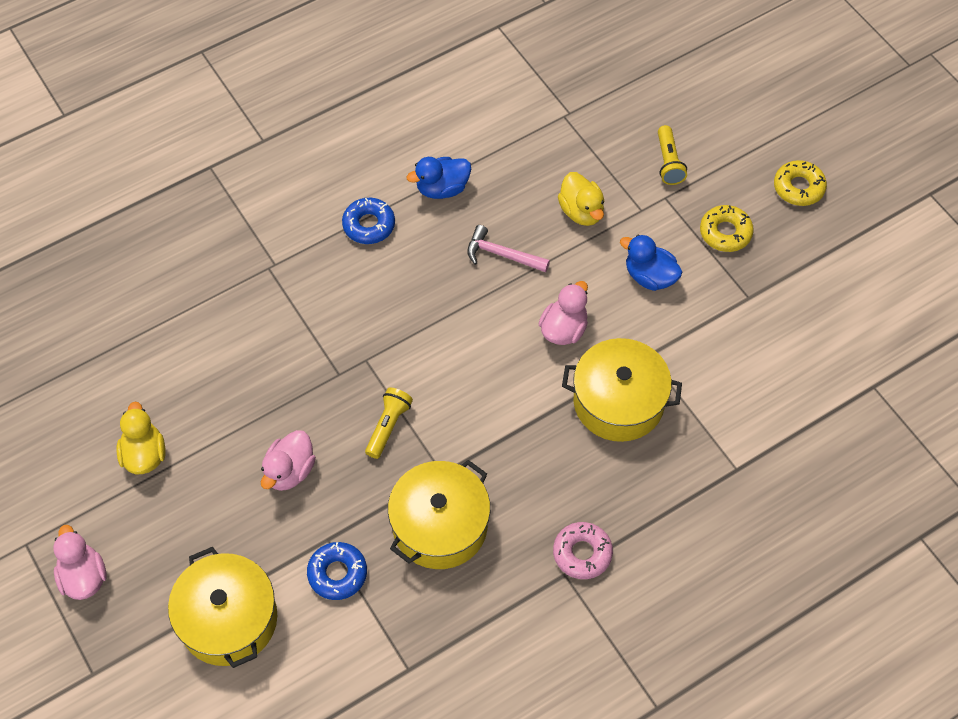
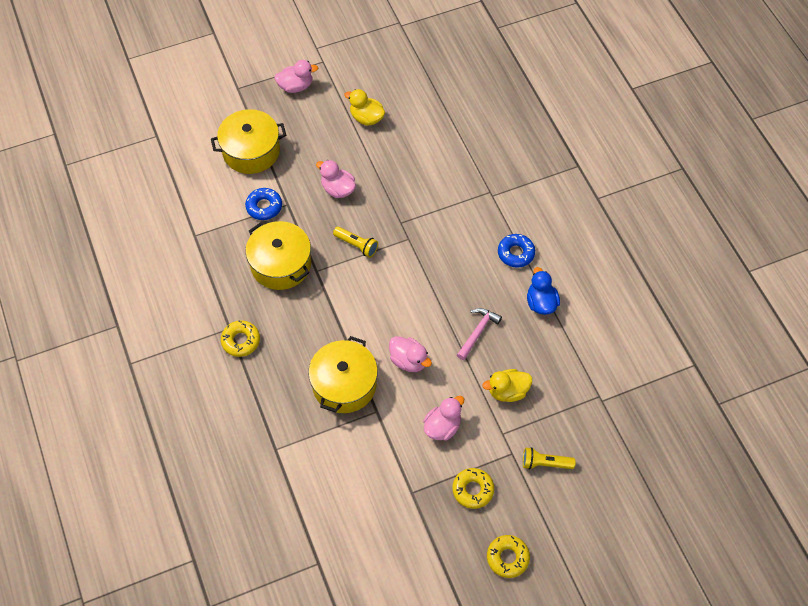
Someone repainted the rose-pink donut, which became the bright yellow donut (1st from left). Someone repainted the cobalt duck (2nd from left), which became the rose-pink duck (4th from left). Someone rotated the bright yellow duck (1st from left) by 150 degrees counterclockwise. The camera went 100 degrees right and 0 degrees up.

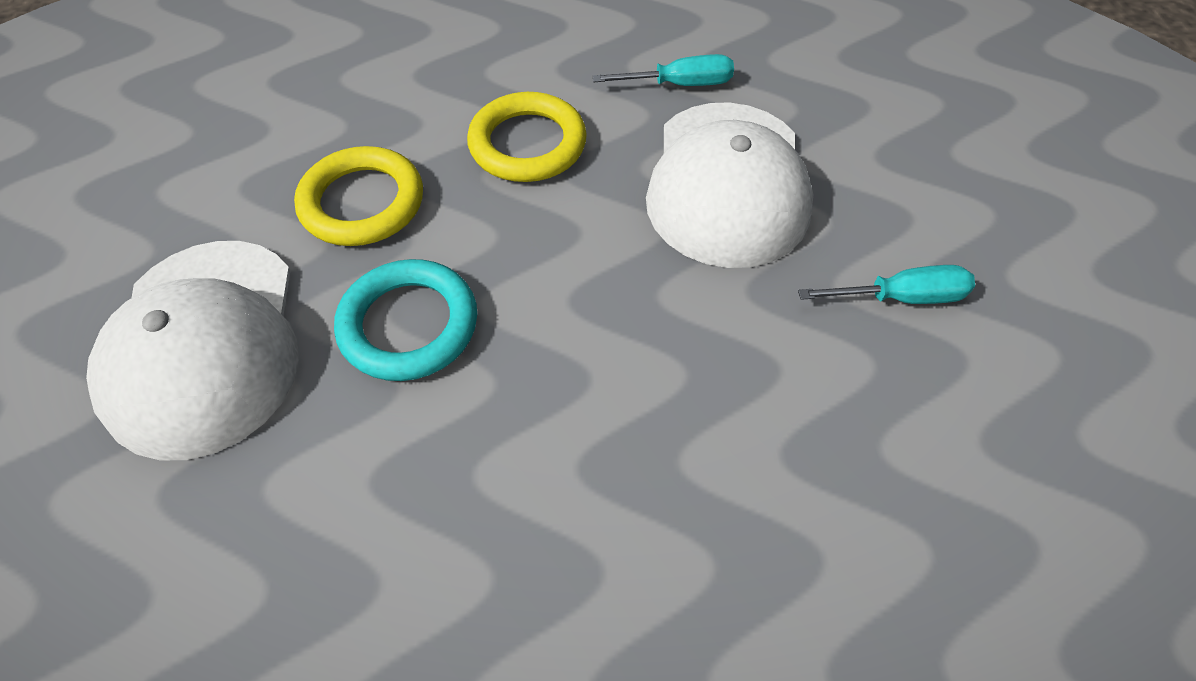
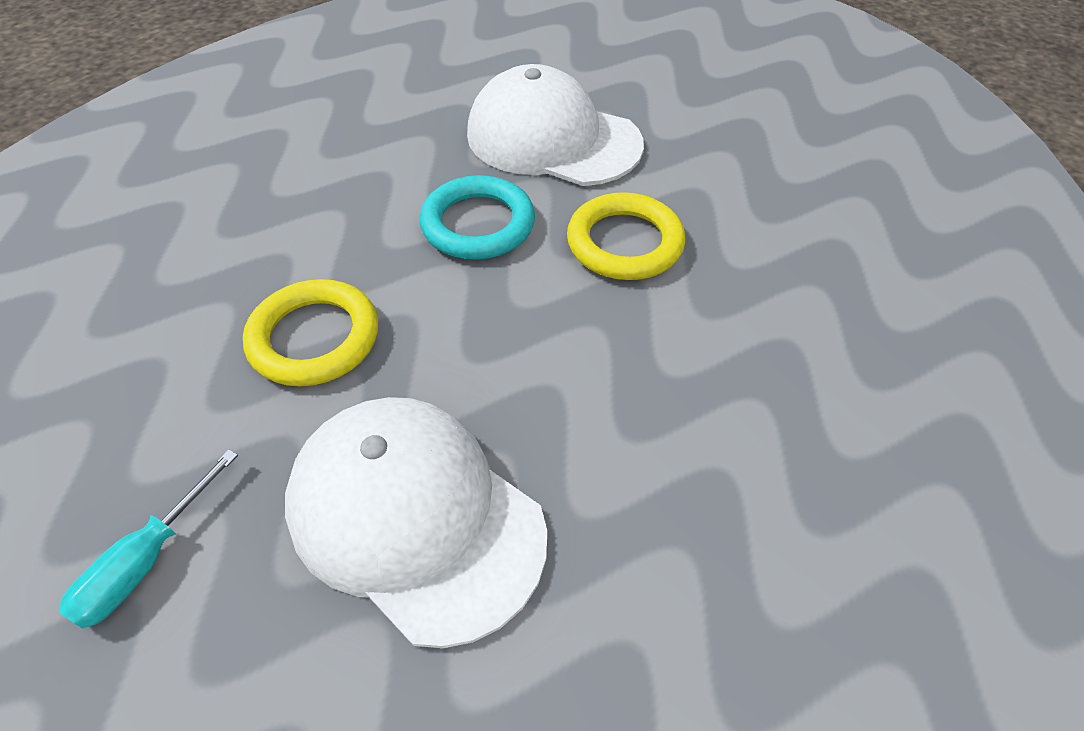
Someone took away the aqua screwdriver (1st from left). Someone carried the bright yellow torus (2nd from left in the first image). The camera went 125 degrees right and 5 degrees down.

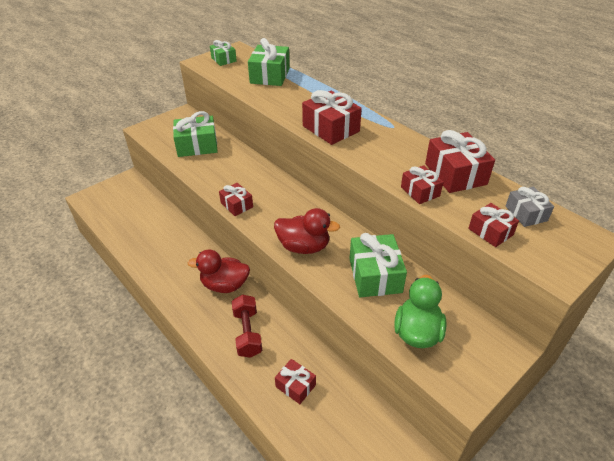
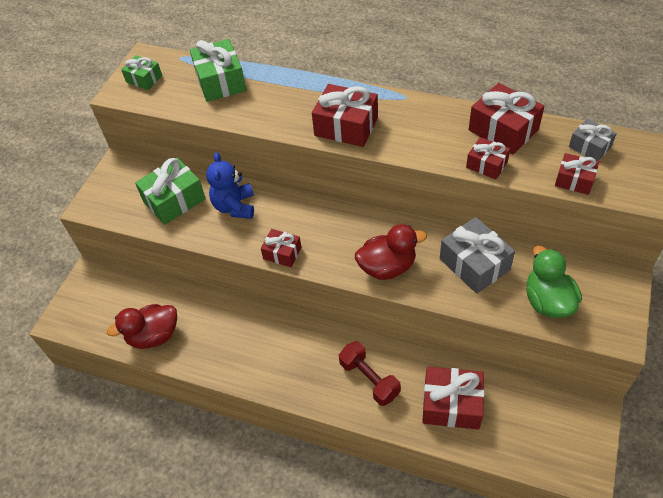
Someone put down the cobalt stuffed bear. Someone carried the crimson duck (1st from left). Someone repainted the emerald present (4th from left), which became the gray present (1st from left). Someone scaled the crimson present (2nd from left in the first image) by 1.70. The camera went 25 degrees left and 10 degrees up.

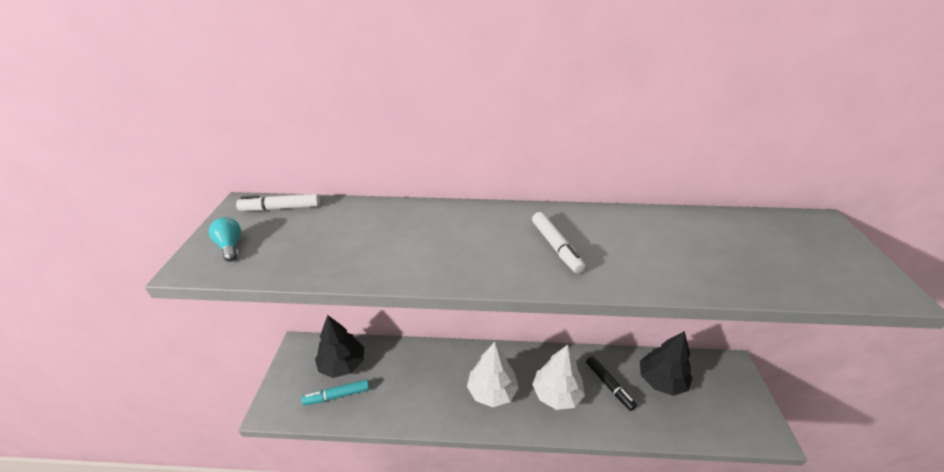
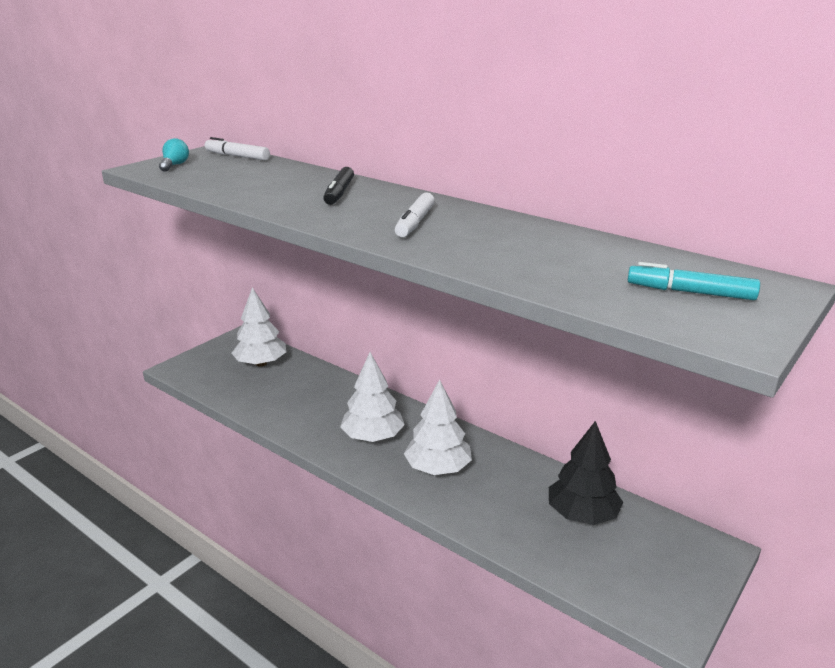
Someone carried the aqua marker. Someone carried the black marker. Someone repainted the black toy tree (1st from left), which became the white toy tree (1st from left). The camera went 35 degrees right and 10 degrees down.

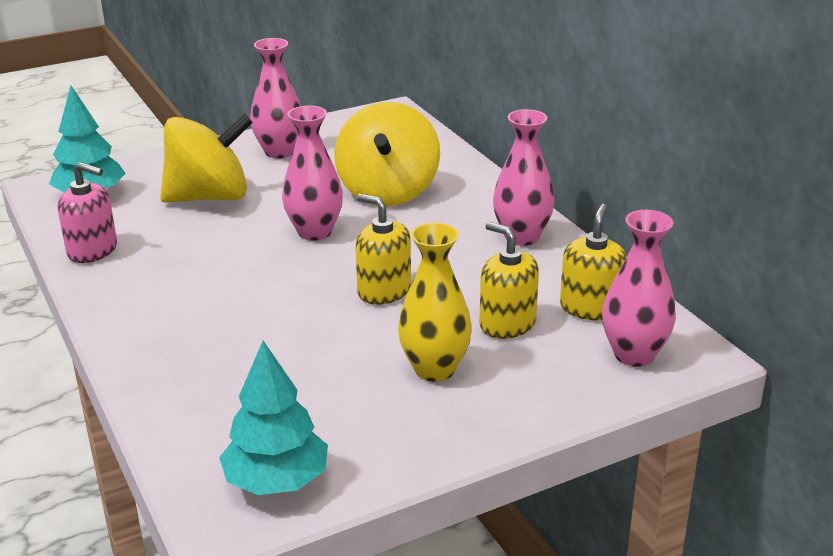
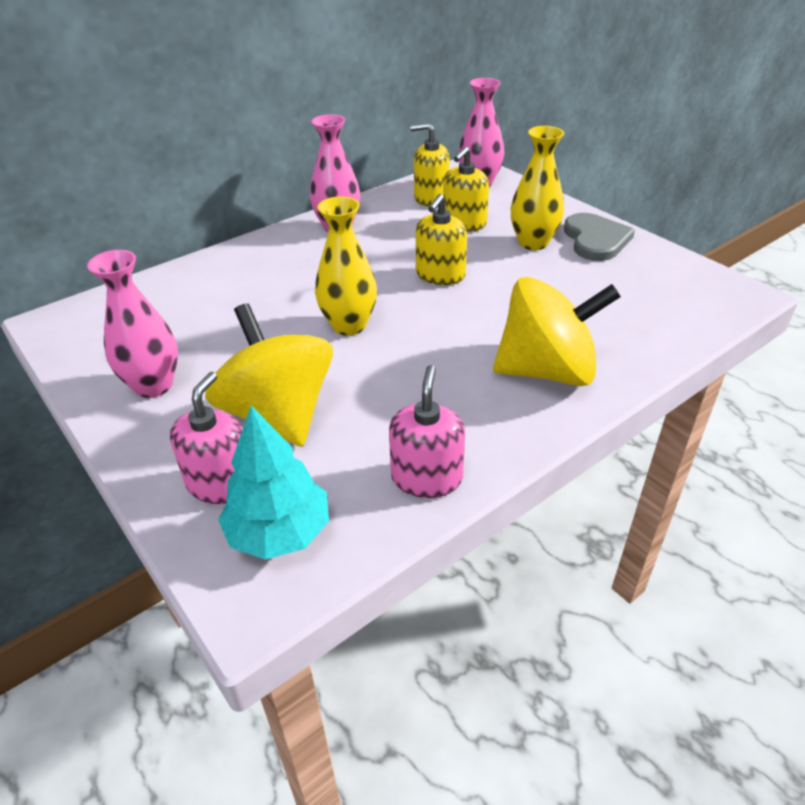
Someone took away the aqua toy tree (2nd from left). Someone put down the rose-pink soap pump (1st from left). Someone put down the gray heart. Someone carried the bright yellow whirligig (2nd from left). Someone repainted the rose-pink flower vase (2nd from left), which became the bright yellow flower vase (1st from left). The camera went 100 degrees left and 10 degrees up.

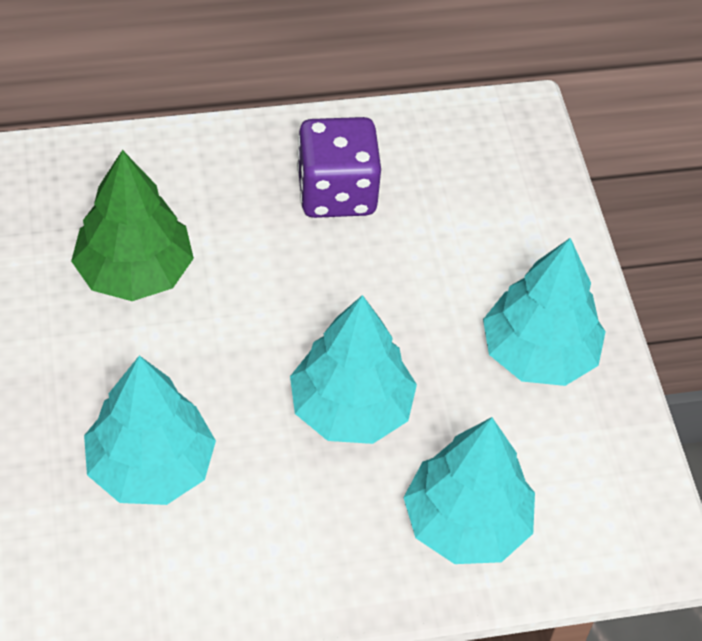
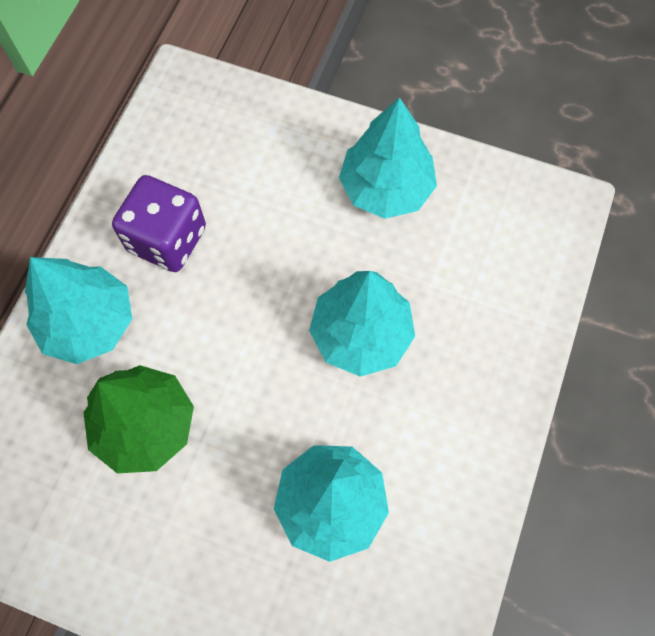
Someone carried the aqua toy tree (3rd from left in the first image). The camera went 55 degrees left and 15 degrees up.

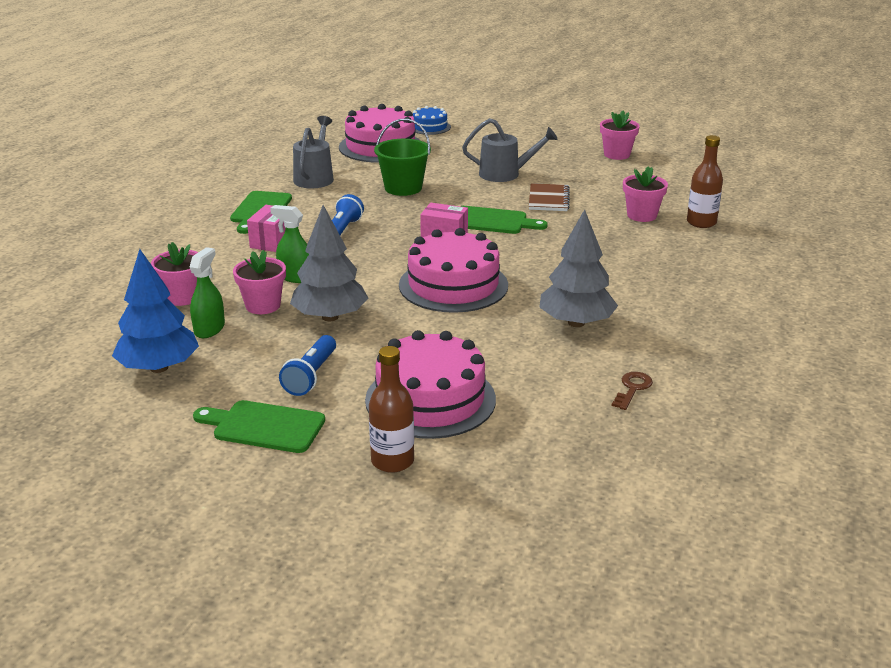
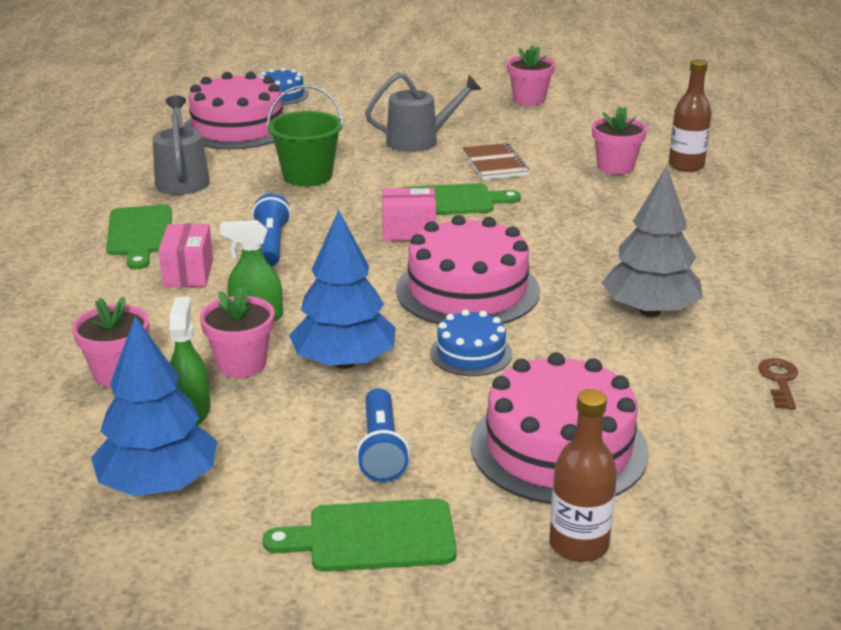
Someone put down the cobalt layer cake (2nd from left). Someone repainted the gray toy tree (1st from left), which became the cobalt toy tree (2nd from left). The camera went 20 degrees left and 0 degrees up.

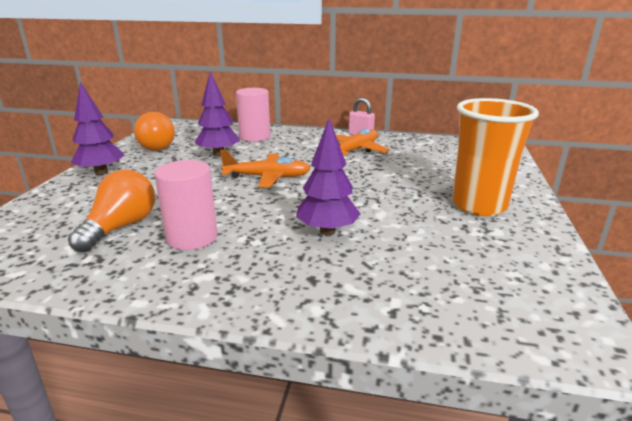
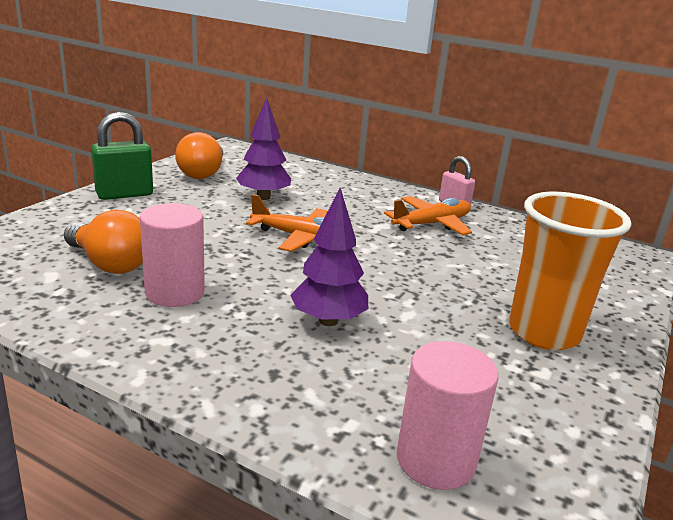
Someone carried the rose-pink cylinder (2nd from left). Someone swapped the purple toy tree (1st from left) for the emerald padlock. Someone rotated the orange lightbulb (1st from left) by 90 degrees clockwise. The camera went 15 degrees right and 0 degrees up.

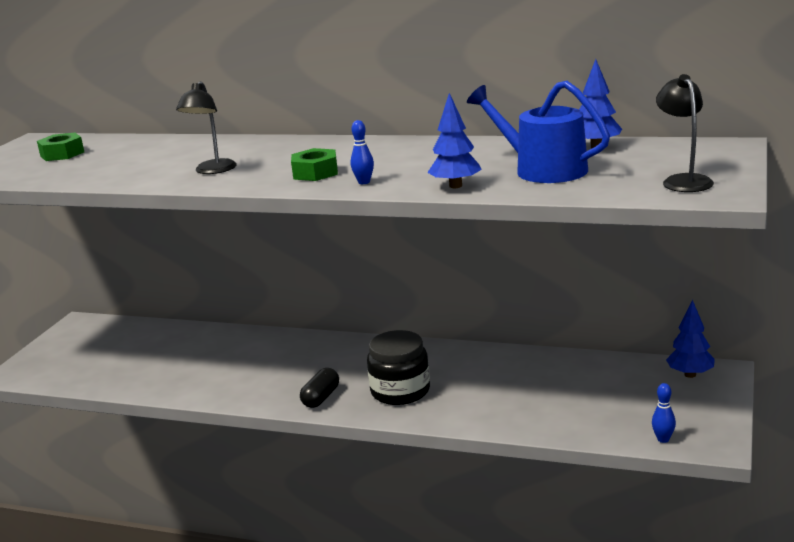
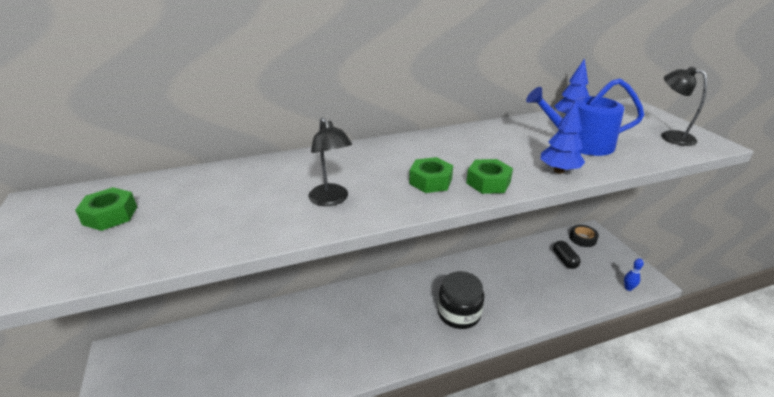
Someone carried the black pill. Someone swapped the cobalt skittle (1st from left) for the emerald hex nut (3rd from left). Someone swapped the cobalt toy tree (3rd from left) for the black tape. The camera went 40 degrees left and 10 degrees up.

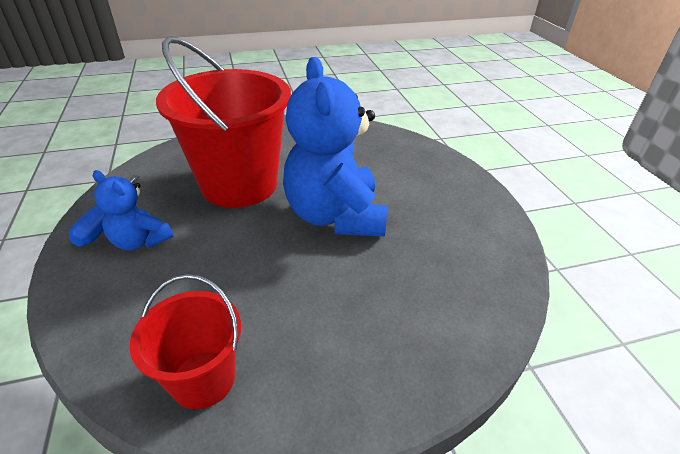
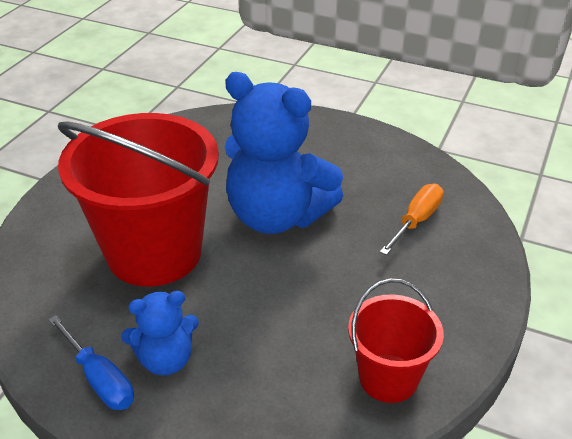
Someone put down the orange screwdriver. The camera went 50 degrees left and 0 degrees up.

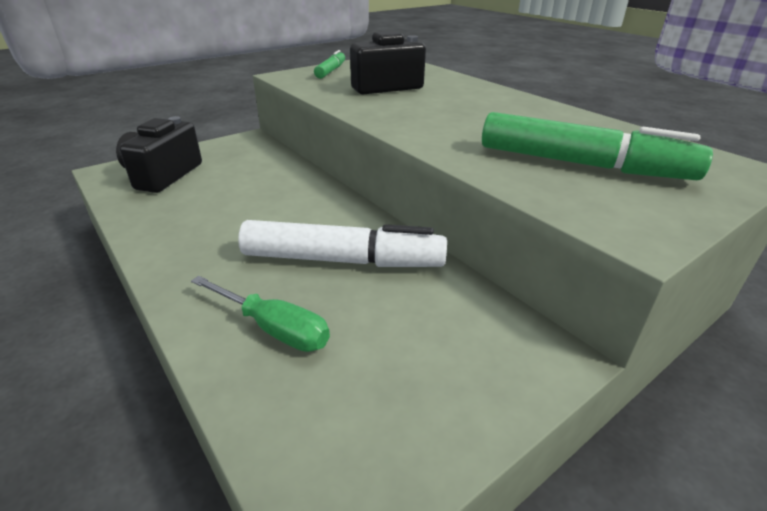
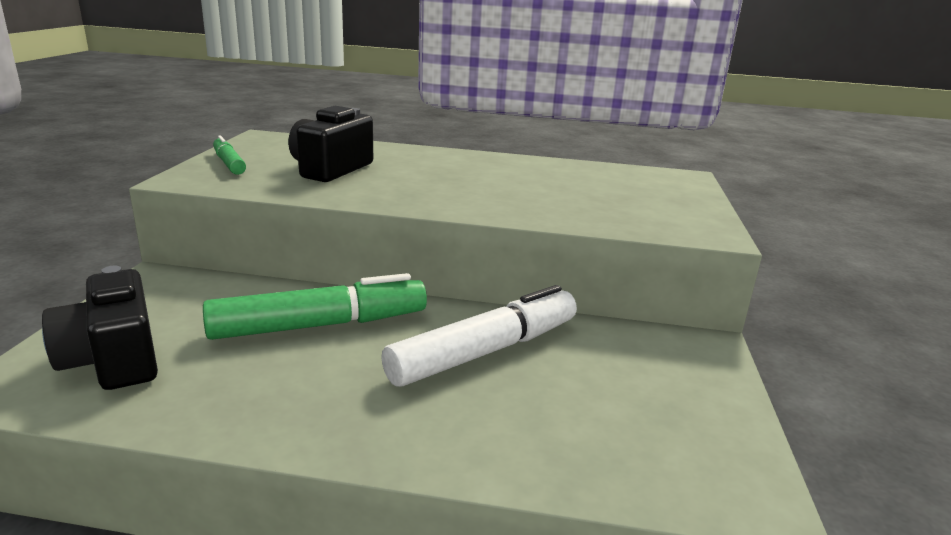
Someone took away the emerald screwdriver. Someone carried the emerald marker (2nd from left). The camera went 45 degrees left and 10 degrees down.

